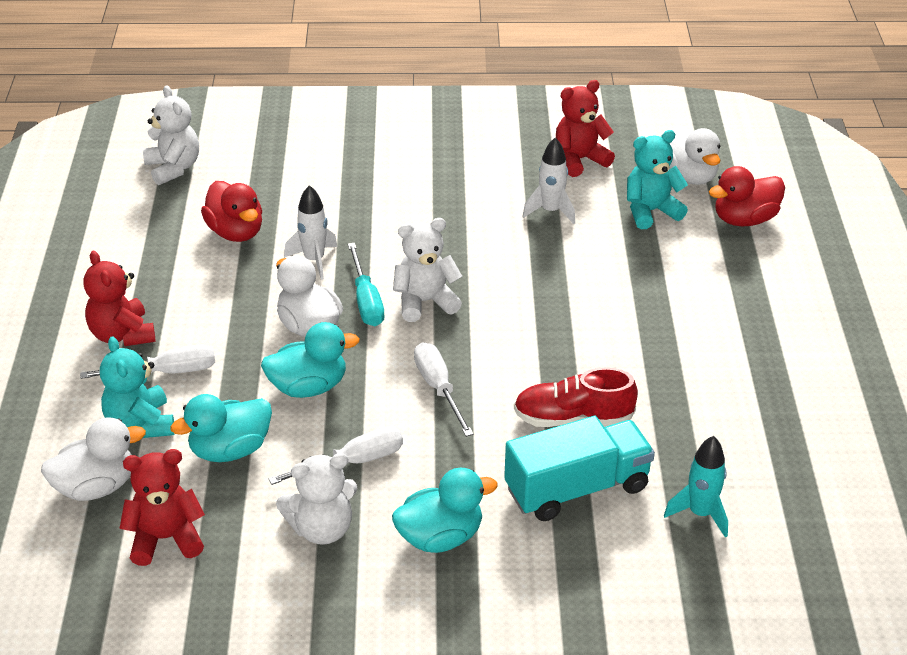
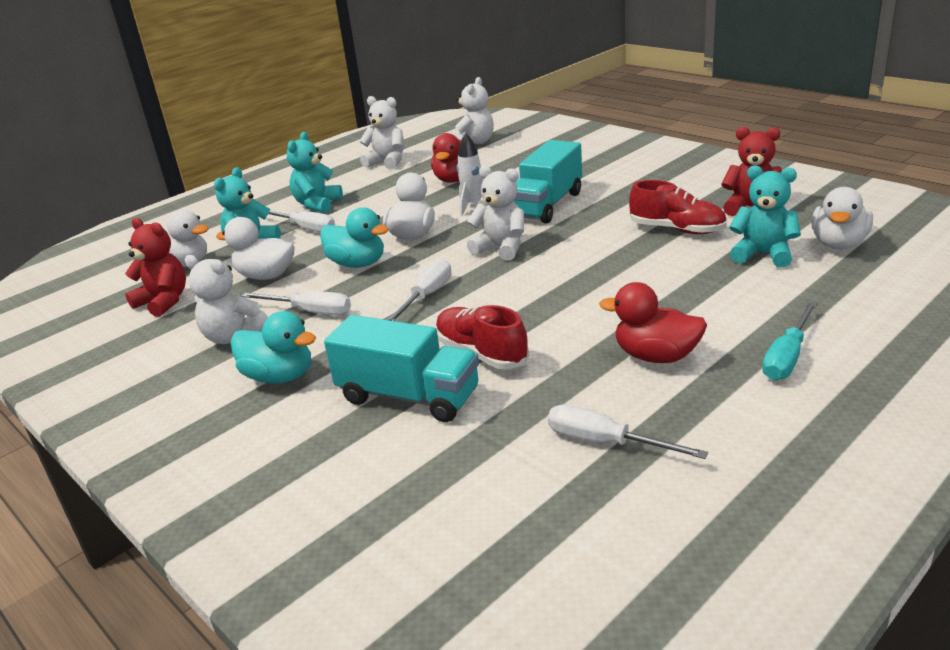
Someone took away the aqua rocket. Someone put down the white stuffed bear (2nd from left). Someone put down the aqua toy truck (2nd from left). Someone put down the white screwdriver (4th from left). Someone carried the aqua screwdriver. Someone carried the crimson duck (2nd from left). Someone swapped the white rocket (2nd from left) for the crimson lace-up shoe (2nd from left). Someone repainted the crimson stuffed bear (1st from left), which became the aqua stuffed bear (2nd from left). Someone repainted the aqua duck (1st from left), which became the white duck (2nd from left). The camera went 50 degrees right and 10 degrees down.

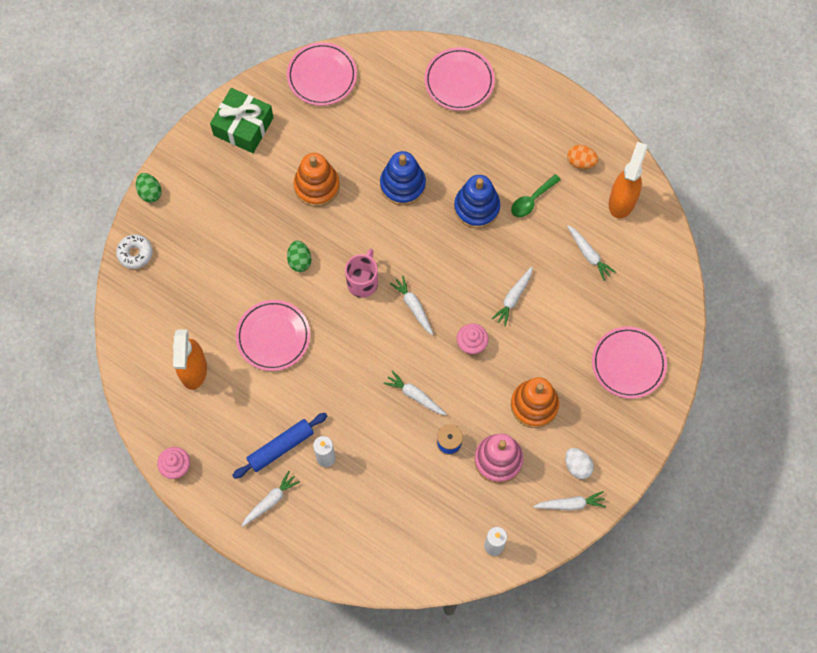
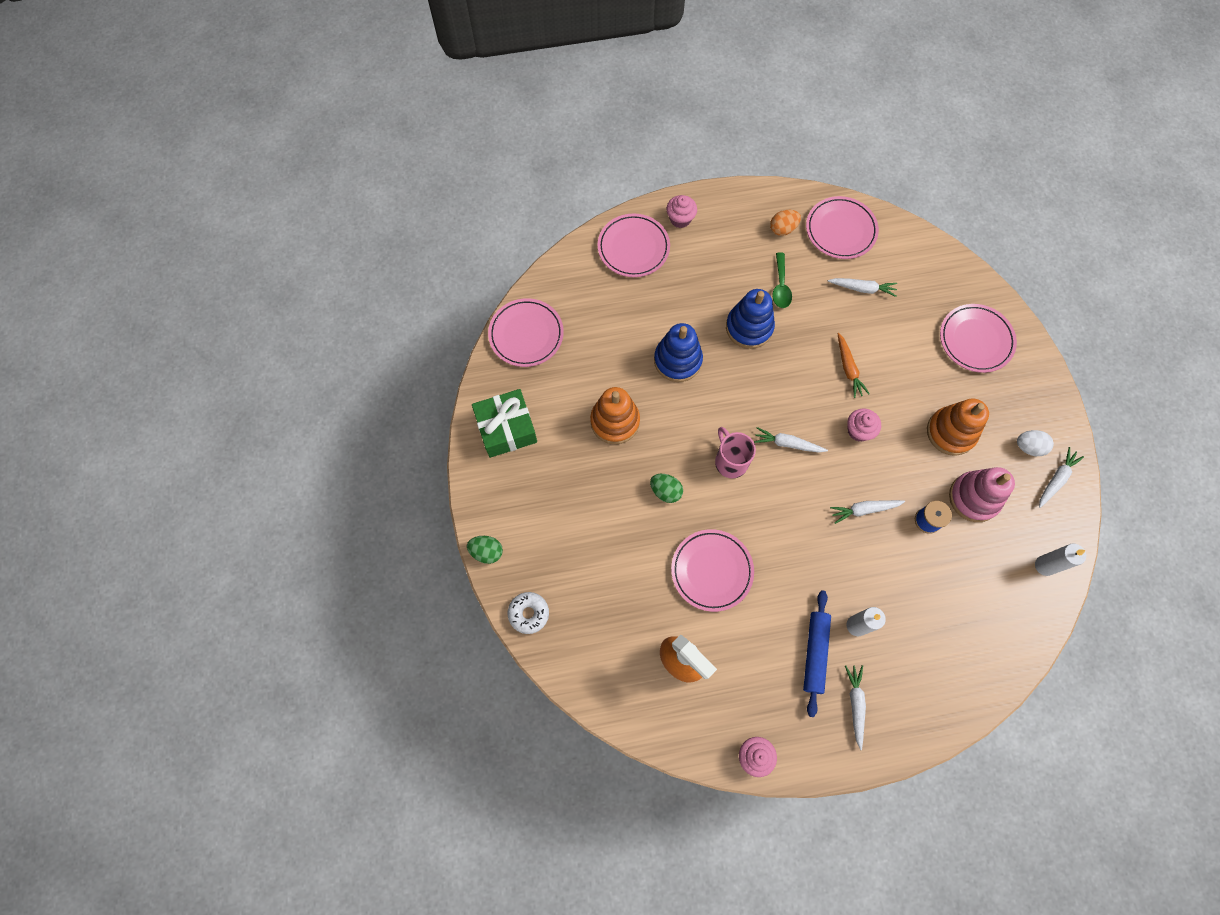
Someone put down the rose-pink fairy cake (1st from left). Someone swapped the orange sprayer (2nd from left) for the rose-pink dinner plate (4th from left). Someone repainted the white carrot (4th from left), which became the orange carrot. The camera went 45 degrees left and 0 degrees up.

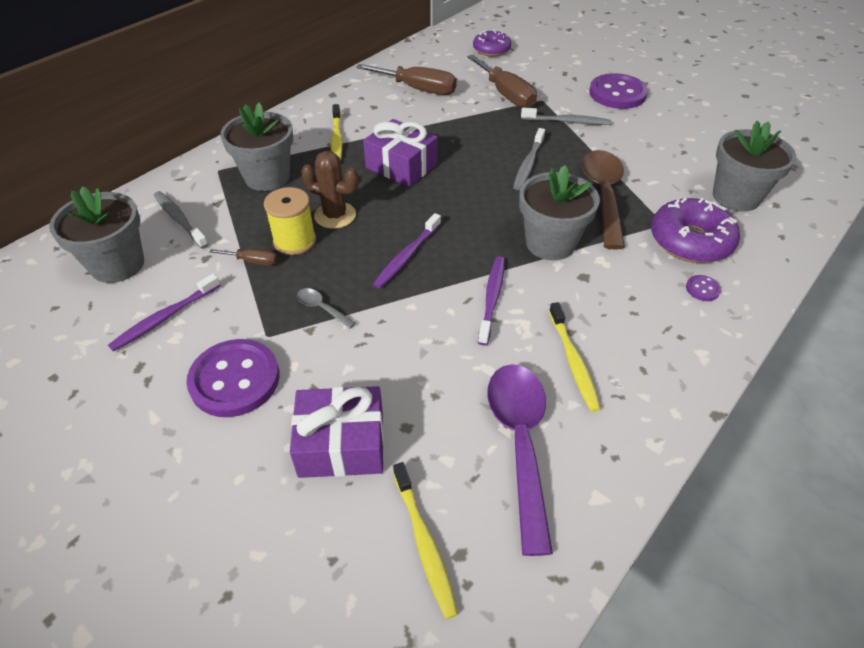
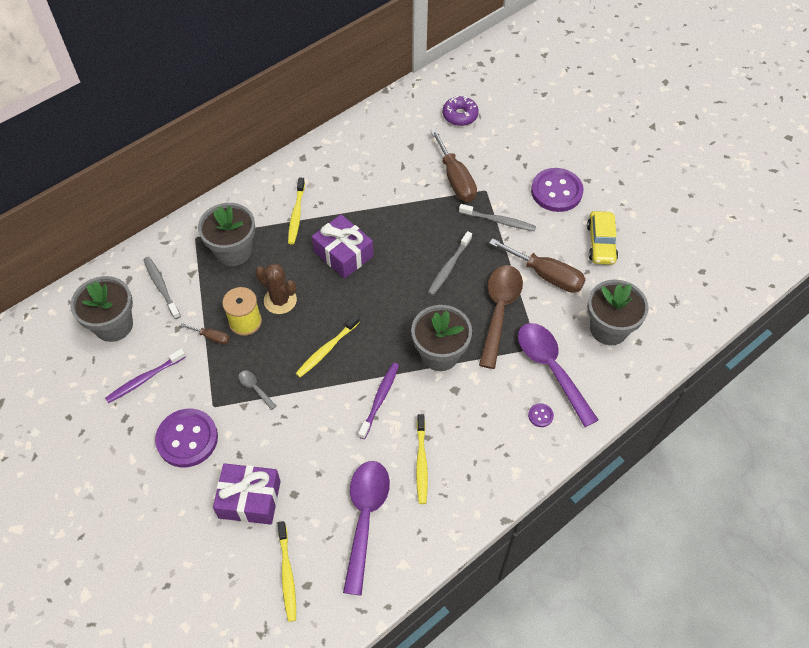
Someone put down the bright yellow automobile. Someone carried the brown screwdriver (2nd from left in the first image). Someone swapped the purple donut (2nd from left) for the purple spoon (2nd from left). Someone repainted the purple toothbrush (2nd from left), which became the bright yellow toothbrush (3rd from left). The camera went 10 degrees right and 10 degrees up.

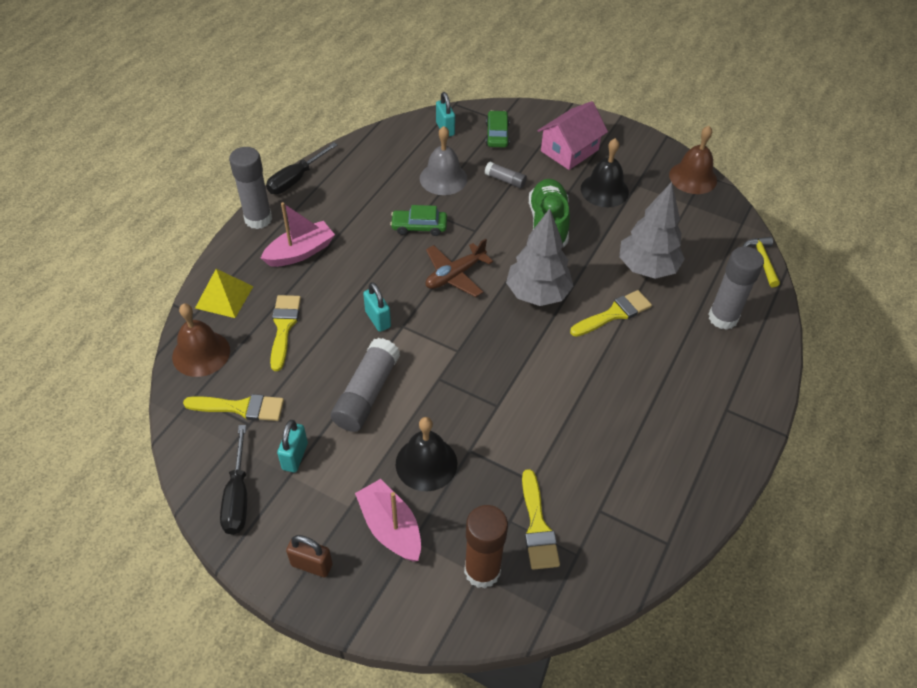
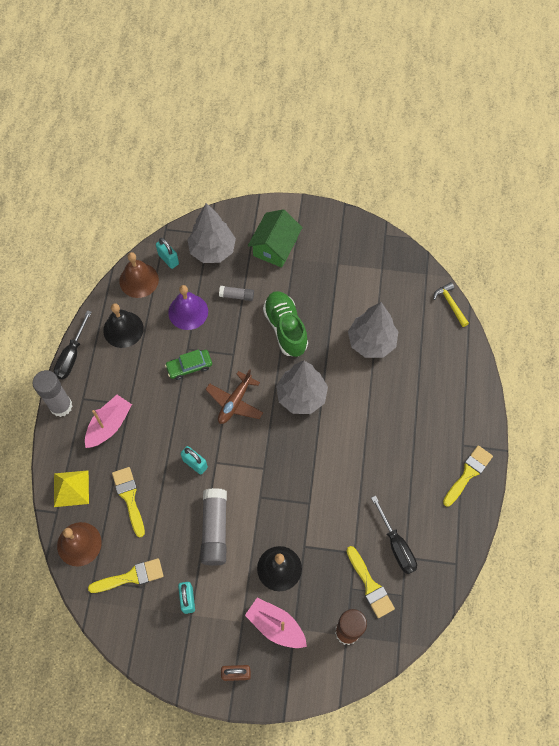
Someone took away the gray glue (4th from left). Someone carried the black screwdriver (1st from left in the first image). Someone carried the bright yellow paintbrush (4th from left). Someone carried the black bell (2nd from left in the first image). Someone carried the brown bell (2nd from left). Someone swapped the emerald automobile (2nd from left) for the gray toy tree (1st from left). Someone repainted the gray bell, which became the purple bell. Someone repainted the rose-pink cottage, which became the emerald cottage. The camera went 20 degrees left and 15 degrees up.

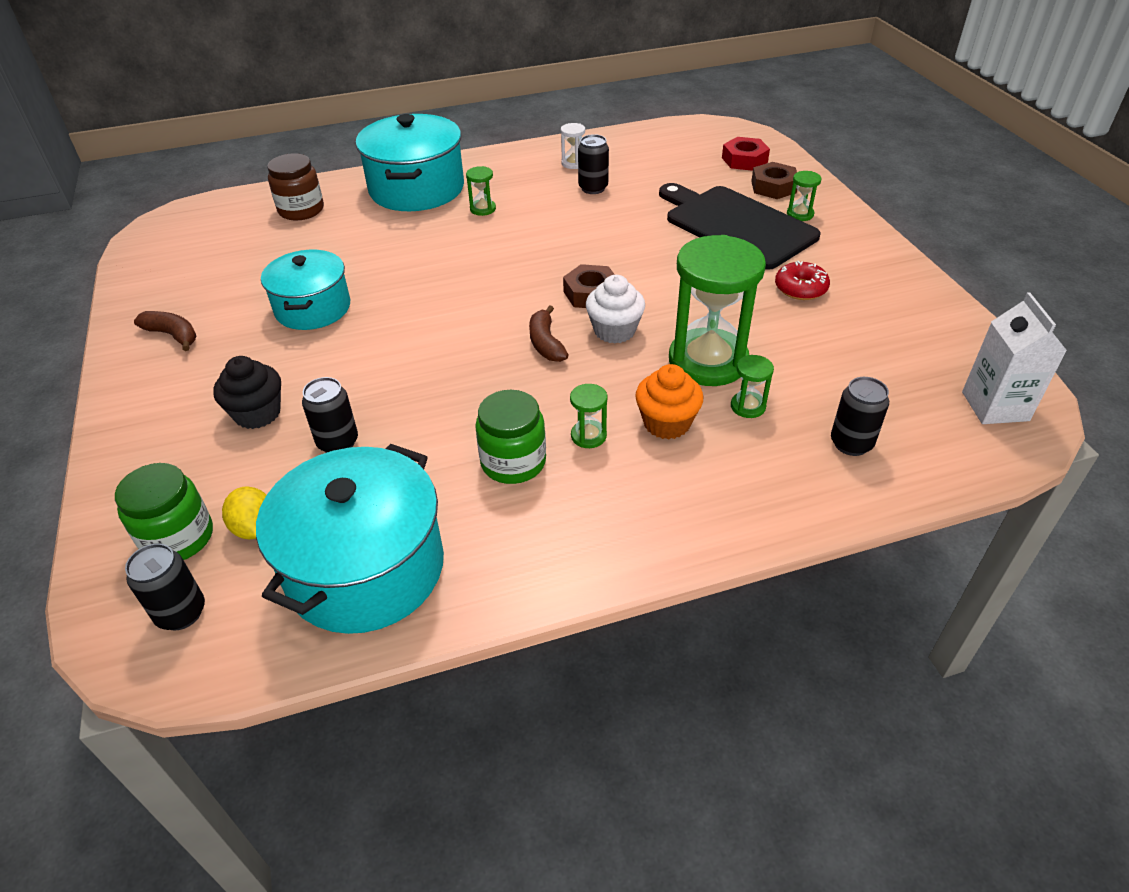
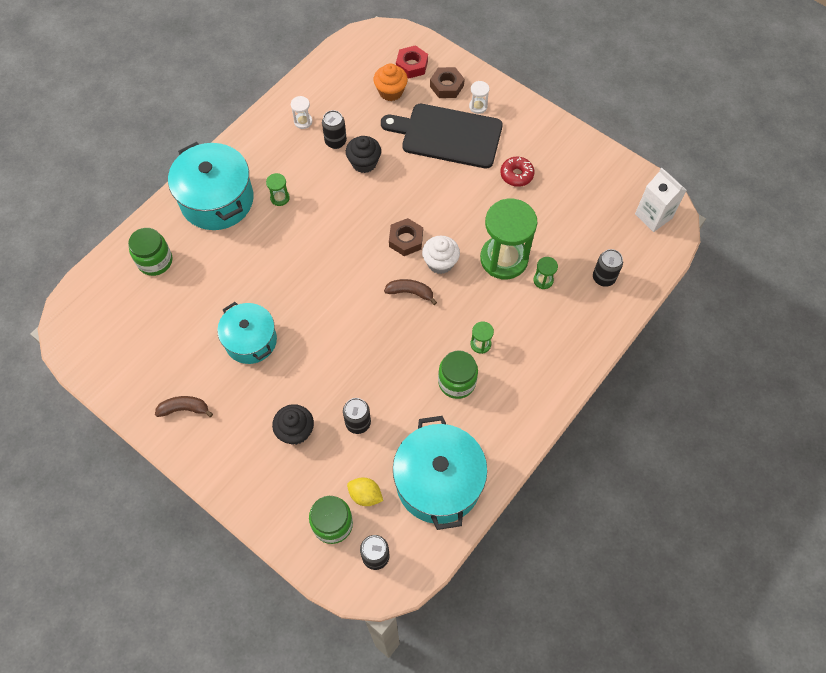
Someone put down the black fairy cake (2nd from left). Someone carried the orange fairy cake. Someone repainted the brown jar, which became the emerald jar (1st from left). Someone repainted the emerald hourglass (5th from left), which became the white hourglass (2nd from left). Someone rotated the brown toy banana (2nd from left) by 150 degrees clockwise. The camera went 35 degrees left and 20 degrees up.

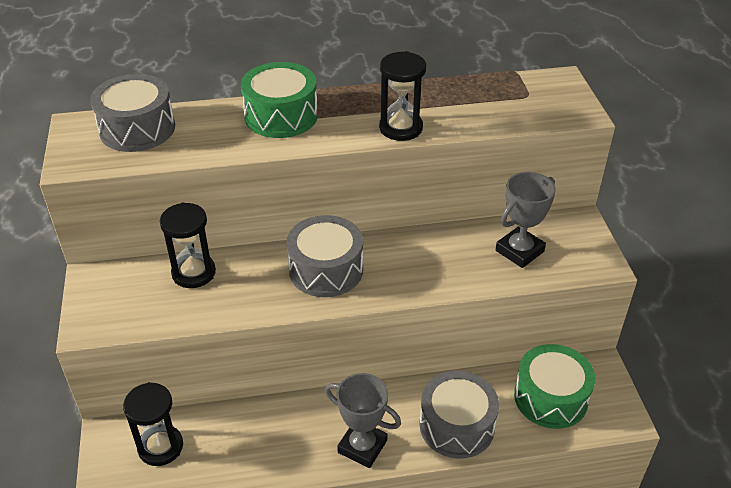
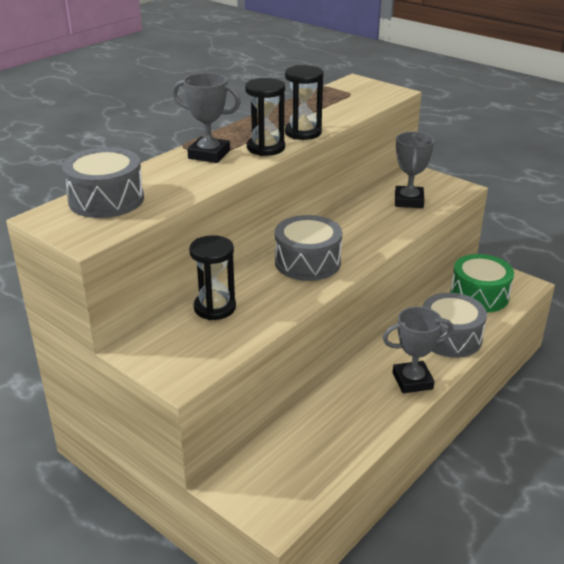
Someone carried the black hourglass (1st from left in the first image). Someone swapped the emerald snare drum (1st from left) for the gray prize cup (1st from left). The camera went 40 degrees left and 10 degrees down.

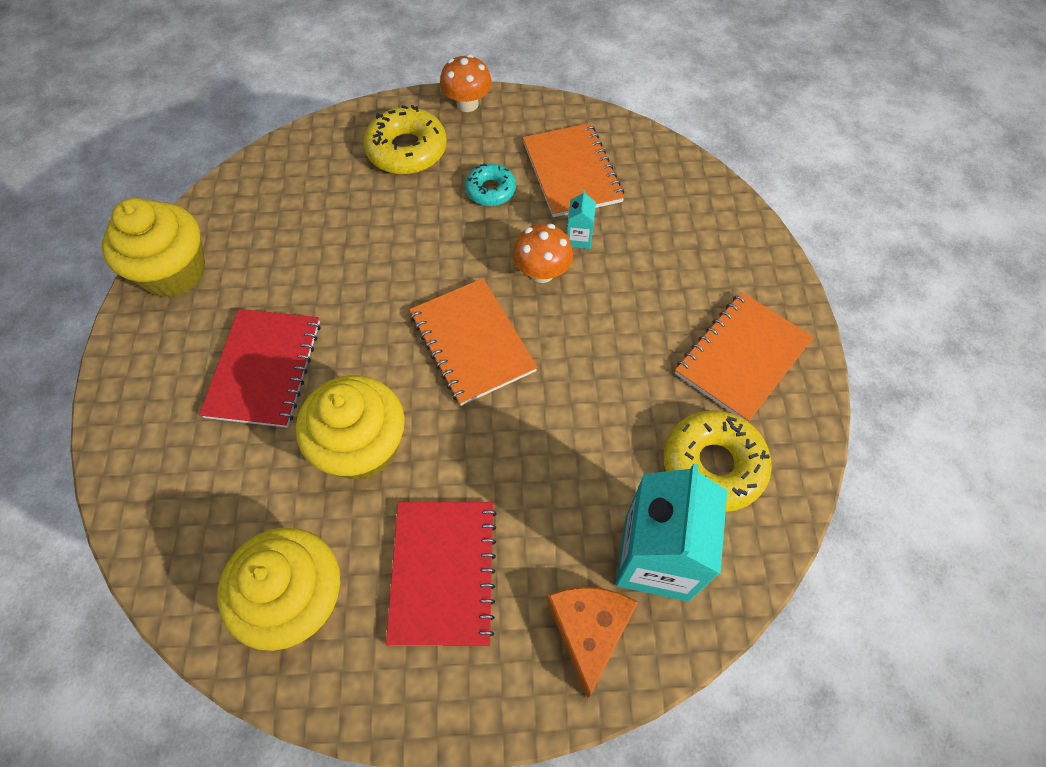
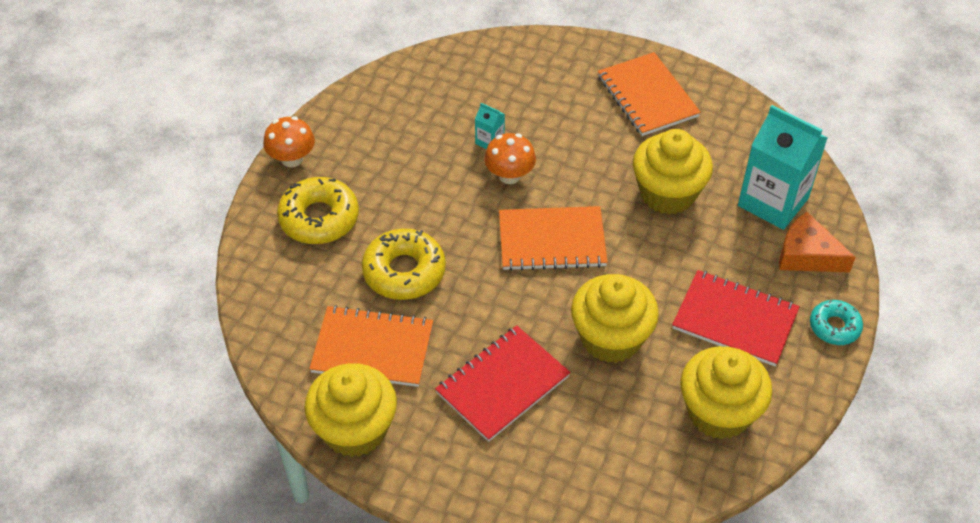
Someone put down the bright yellow fairy cake (3rd from left). Someone carried the aqua donut. Someone carried the orange exercise book (2nd from left in the first image). Someone carried the bright yellow donut (2nd from left). Someone rotated the crimson exercise book (1st from left) by 75 degrees counterclockwise. The camera went 65 degrees left and 10 degrees down.

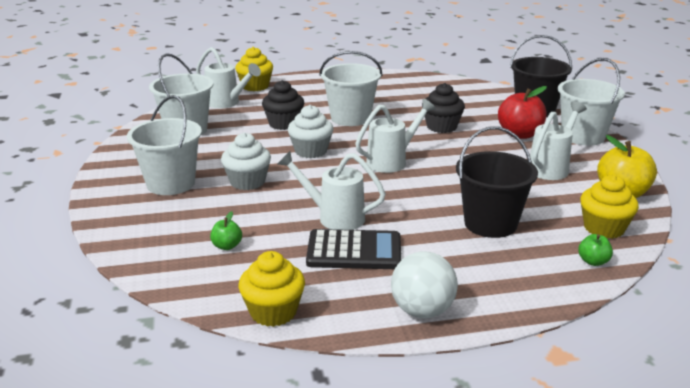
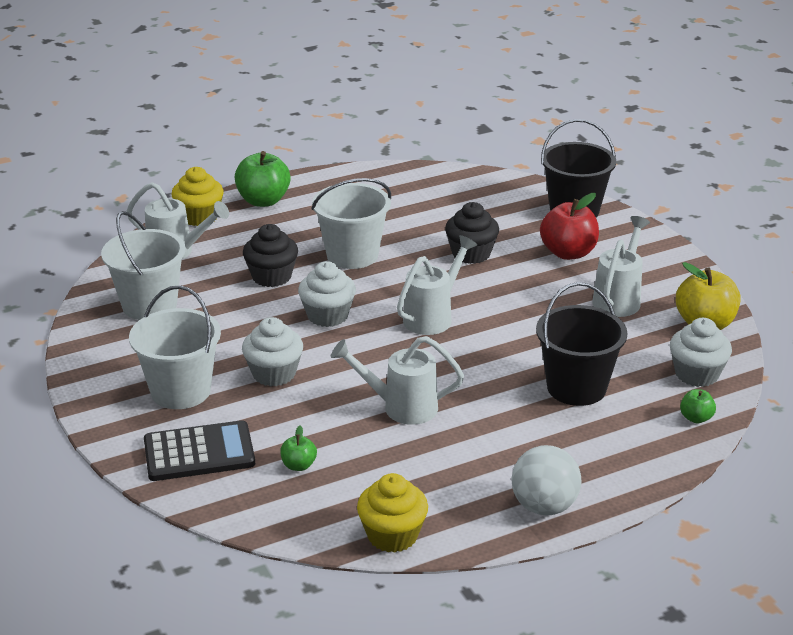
Someone took away the white bucket (4th from left). Someone put down the emerald apple (1st from left). Someone carried the black calculator. Someone repainted the bright yellow fairy cake (3rd from left), which became the white fairy cake (3rd from left). The camera went 15 degrees left and 5 degrees up.

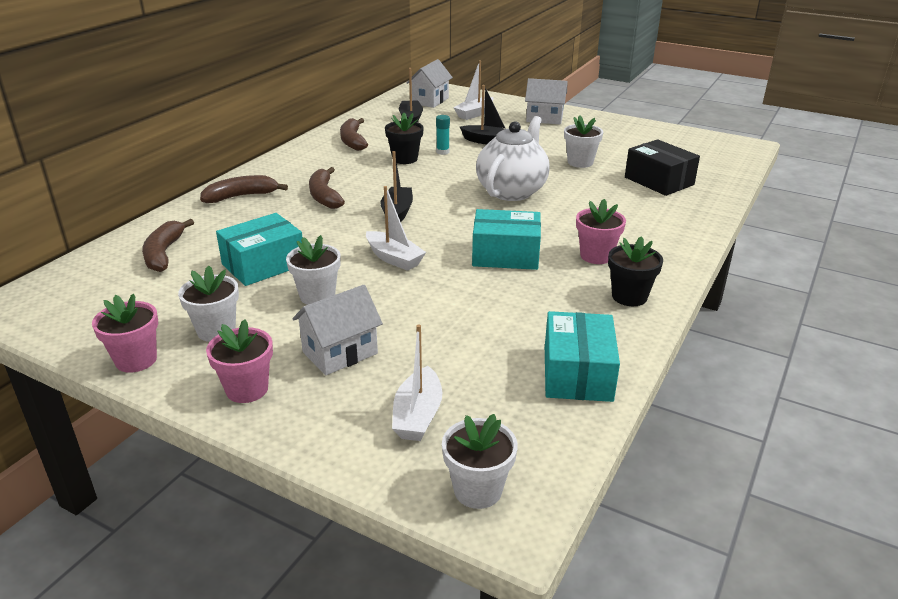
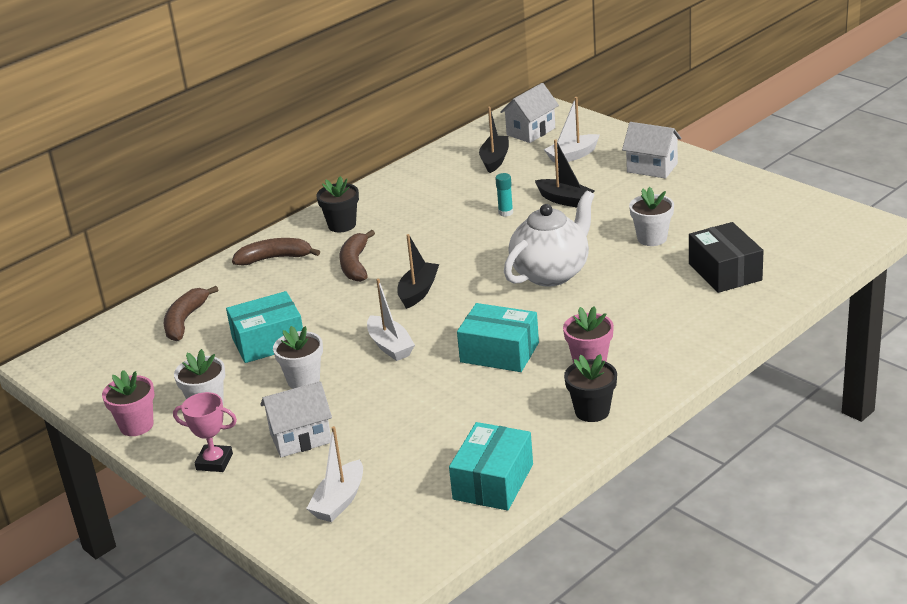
Someone took away the brown toy banana (4th from left). Someone took away the white flower pot (3rd from left). Someone carried the black flower pot (1st from left). Someone swapped the rose-pink flower pot (2nd from left) for the rose-pink prize cup. The camera went 20 degrees right and 0 degrees up.

